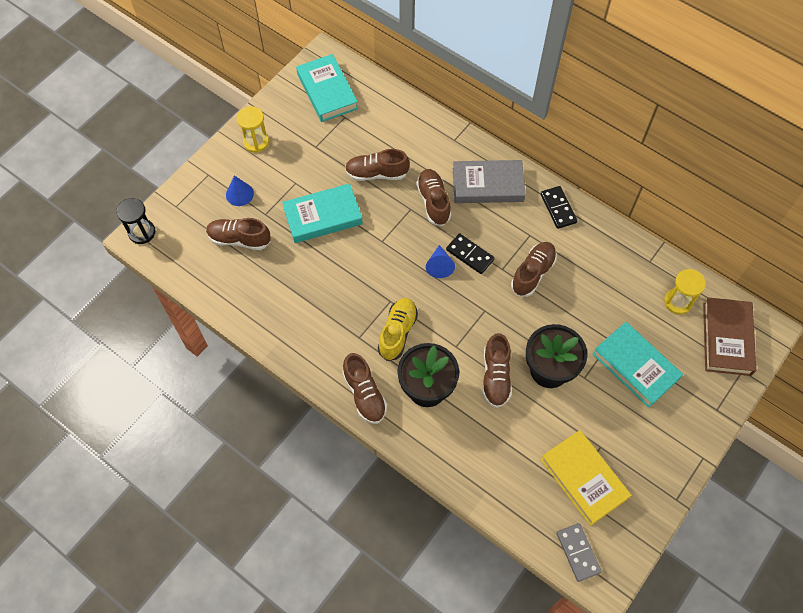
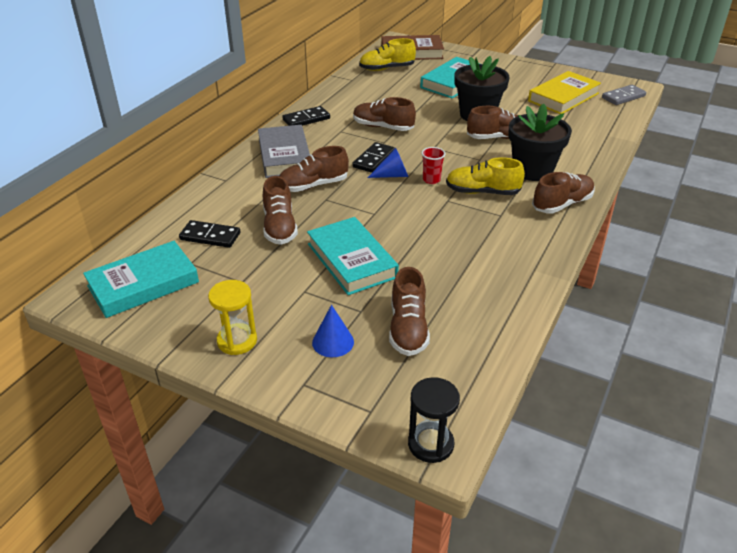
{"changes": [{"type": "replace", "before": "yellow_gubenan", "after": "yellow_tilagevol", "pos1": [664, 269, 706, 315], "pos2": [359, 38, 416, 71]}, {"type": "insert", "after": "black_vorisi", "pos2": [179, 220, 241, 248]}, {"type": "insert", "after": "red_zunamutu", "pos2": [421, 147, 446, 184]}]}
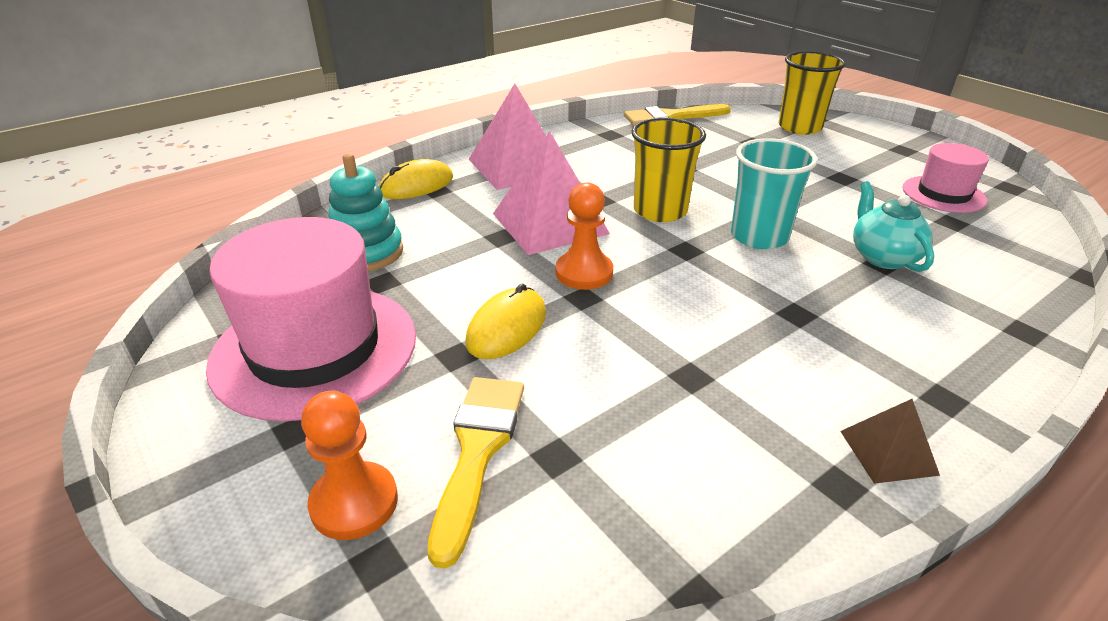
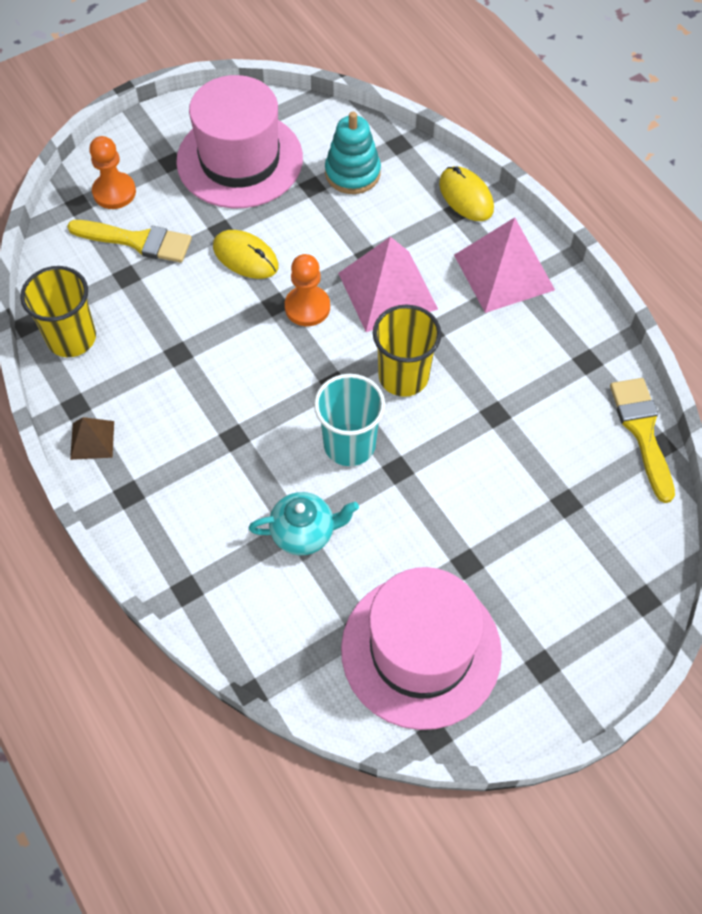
{"changes": [{"type": "move", "before": "yellow_zunamutu", "pos1": [779, 51, 846, 135], "pos2": [20, 266, 96, 357]}, {"type": "resize", "before": "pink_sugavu", "pos1": [902, 143, 989, 213], "pos2": [341, 567, 502, 730], "scale": 1.87}]}
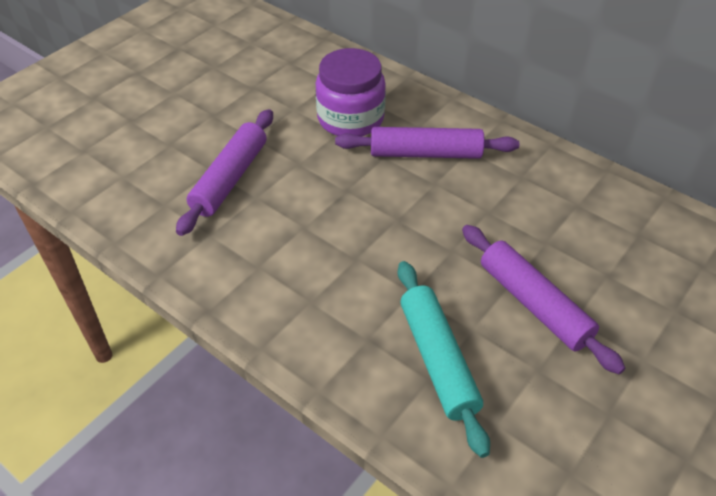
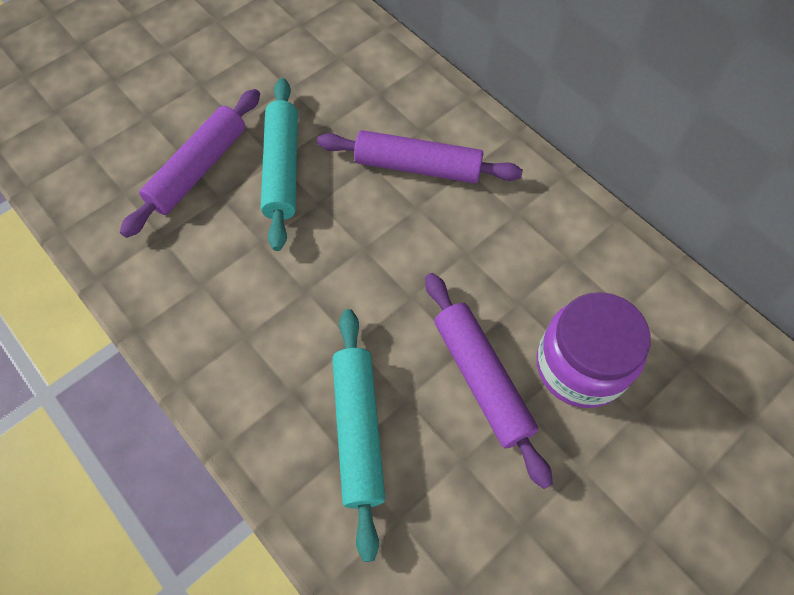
{"changes": [{"type": "move", "before": "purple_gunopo", "pos1": [316, 48, 386, 136], "pos2": [537, 292, 651, 408]}, {"type": "insert", "after": "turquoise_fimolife", "pos2": [261, 78, 298, 251]}]}
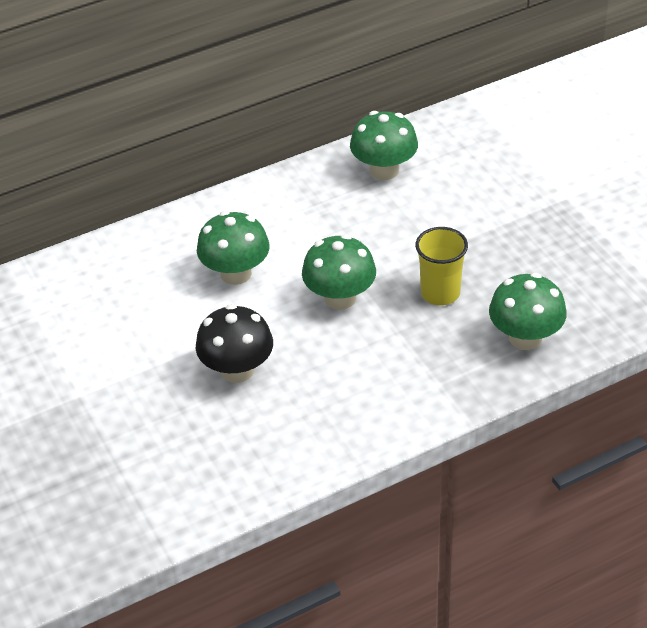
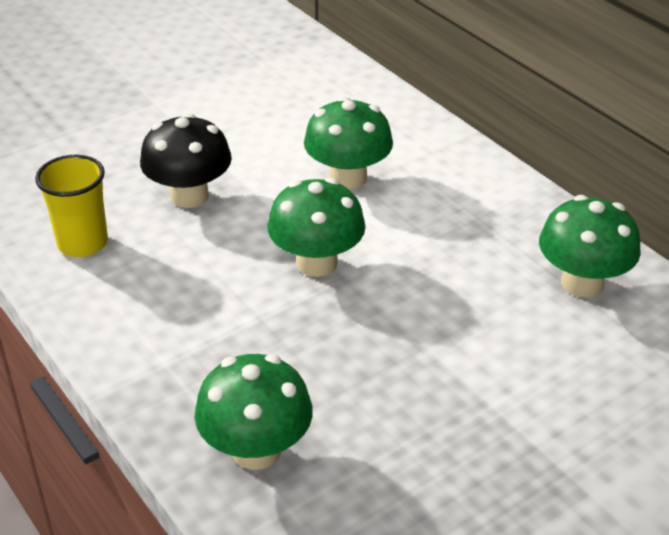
{"changes": [{"type": "move", "before": "yellow_zunamutu", "pos1": [415, 227, 468, 305], "pos2": [35, 155, 108, 257]}]}
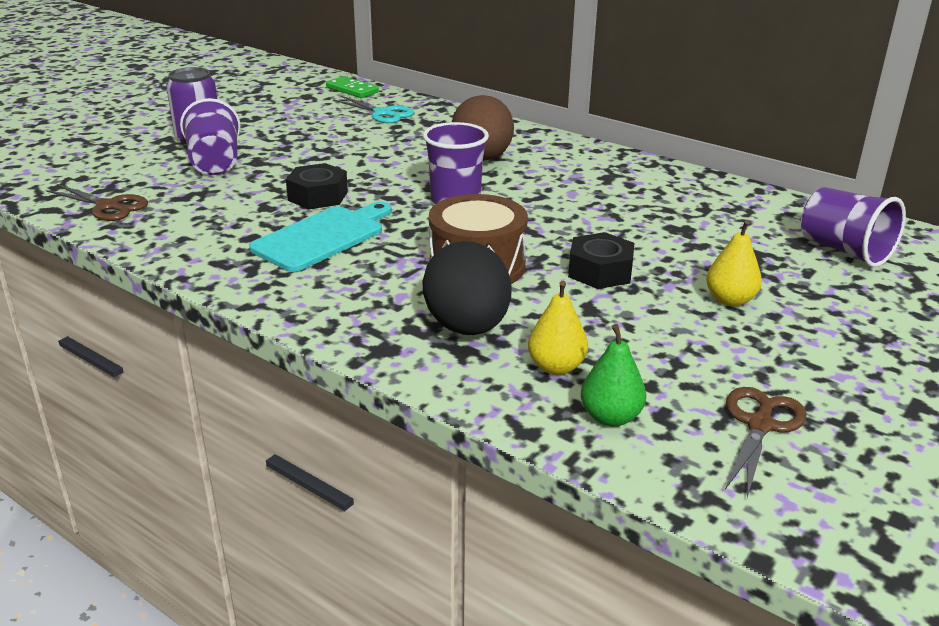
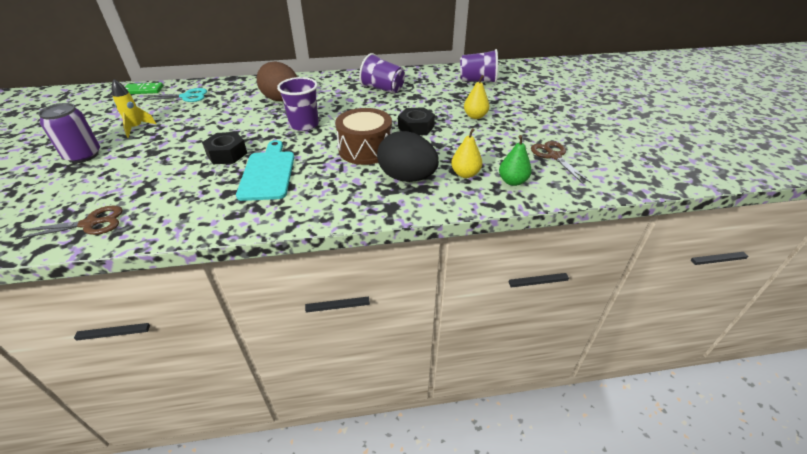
{"changes": [{"type": "move", "before": "purple_zunamutu", "pos1": [180, 98, 241, 175], "pos2": [359, 53, 405, 94]}, {"type": "insert", "after": "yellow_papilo", "pos2": [112, 79, 156, 138]}]}
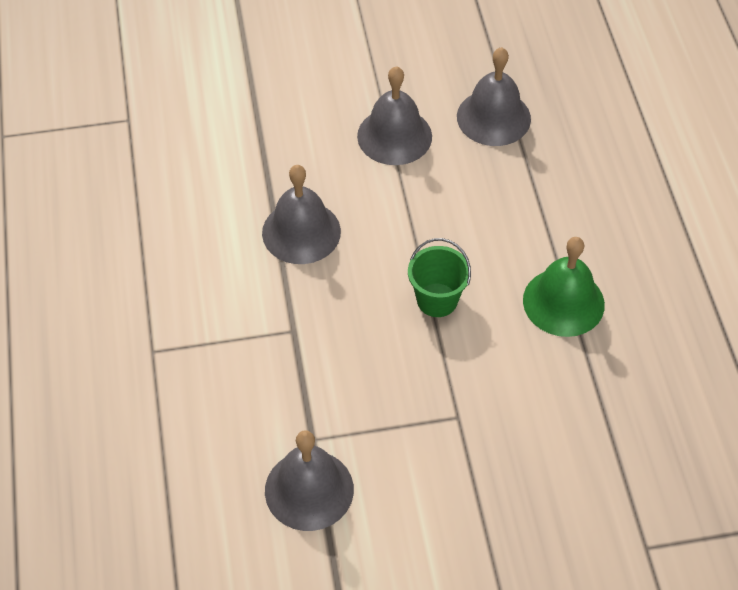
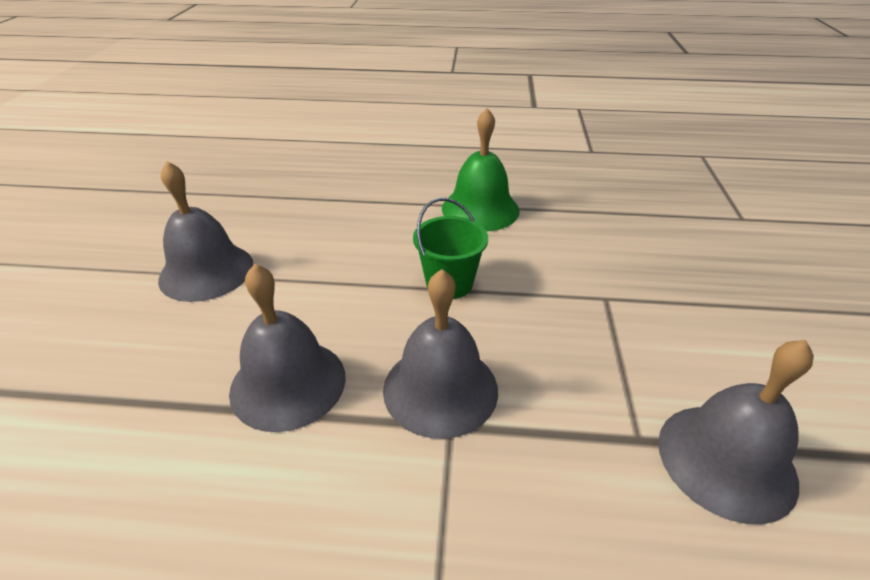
{"changes": [{"type": "move", "before": "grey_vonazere", "pos1": [457, 47, 531, 146], "pos2": [383, 269, 498, 439]}]}
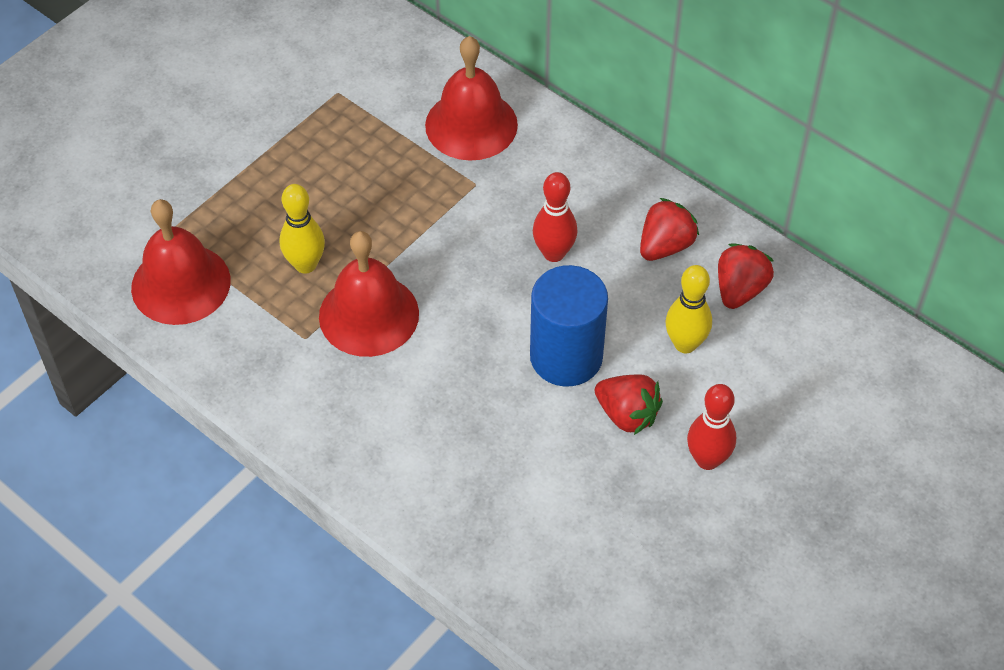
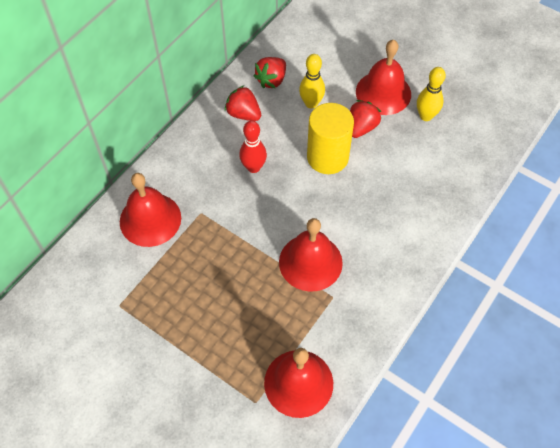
{"changes": [{"type": "move", "before": "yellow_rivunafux", "pos1": [280, 184, 325, 274], "pos2": [417, 67, 446, 121]}, {"type": "recolor", "before": "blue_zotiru", "after": "yellow_zotiru", "pos1": [530, 265, 608, 387], "pos2": [307, 103, 354, 174]}, {"type": "replace", "before": "red_rivunafux", "after": "red_vonazere", "pos1": [687, 384, 736, 470], "pos2": [356, 40, 411, 115]}, {"type": "rotate", "before": "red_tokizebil", "pos1": [718, 243, 774, 309], "pos2": [254, 57, 286, 88], "turn": -75}]}
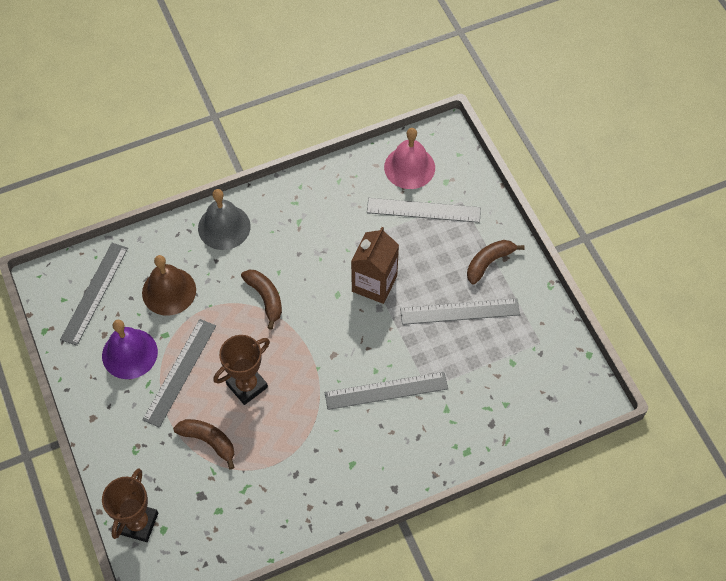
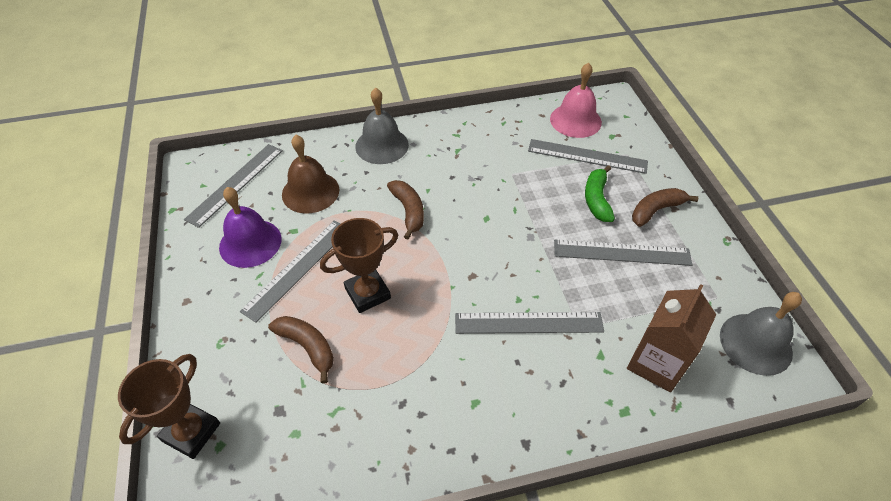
{"changes": [{"type": "move", "before": "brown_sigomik", "pos1": [351, 227, 399, 304], "pos2": [627, 284, 717, 392]}, {"type": "insert", "after": "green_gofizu", "pos2": [585, 165, 615, 222]}, {"type": "insert", "after": "grey_vonazere", "pos2": [720, 292, 802, 376]}]}
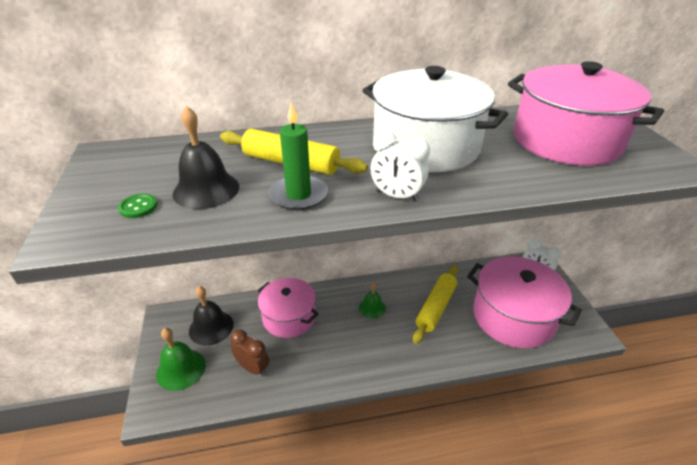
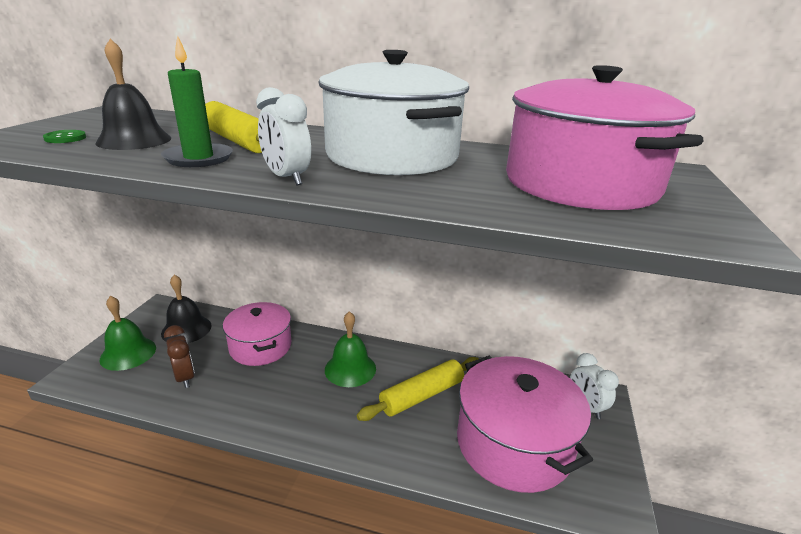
{"changes": [{"type": "resize", "before": "green_vonazere", "pos1": [359, 282, 386, 318], "pos2": [325, 311, 376, 387], "scale": 1.55}]}
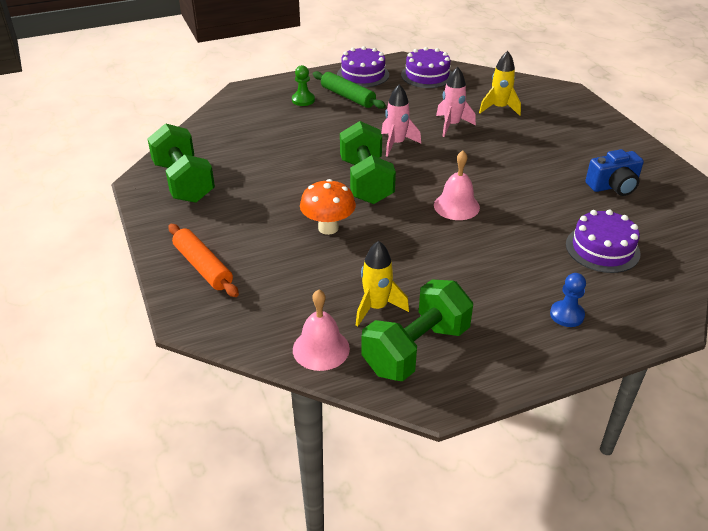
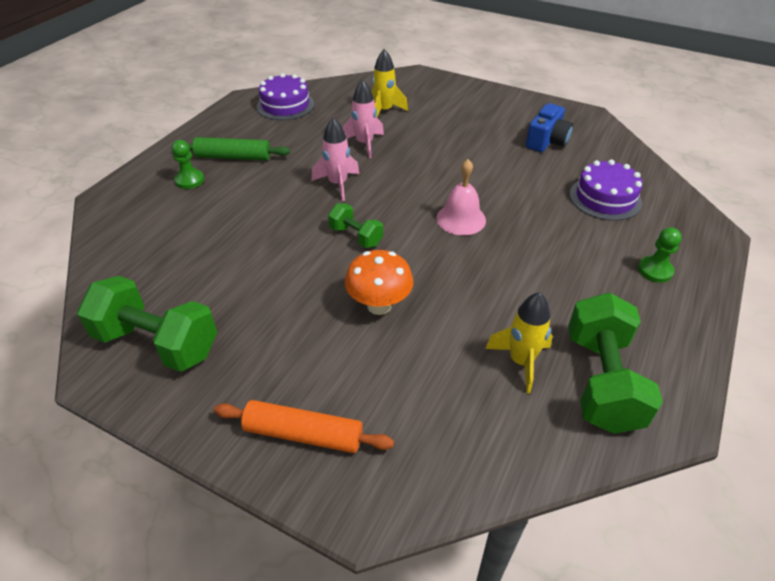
{"changes": [{"type": "delete", "before": "pink_vonazere", "pos1": [293, 289, 350, 371]}, {"type": "delete", "before": "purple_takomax", "pos1": [337, 46, 389, 87]}, {"type": "resize", "before": "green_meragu", "pos1": [340, 121, 396, 204], "pos2": [328, 204, 383, 248], "scale": 0.54}, {"type": "recolor", "before": "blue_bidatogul", "after": "green_bidatogul", "pos1": [550, 273, 586, 327], "pos2": [638, 227, 682, 283]}]}
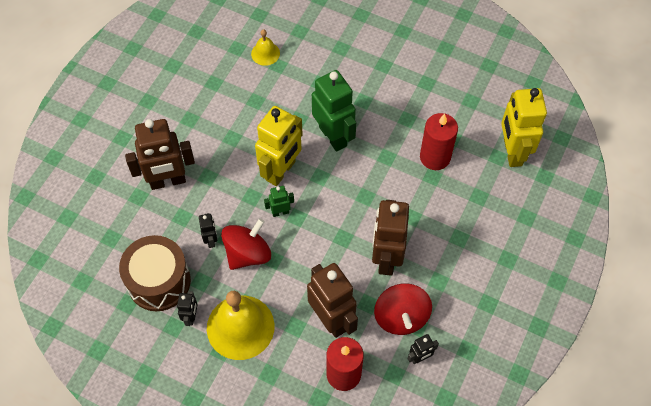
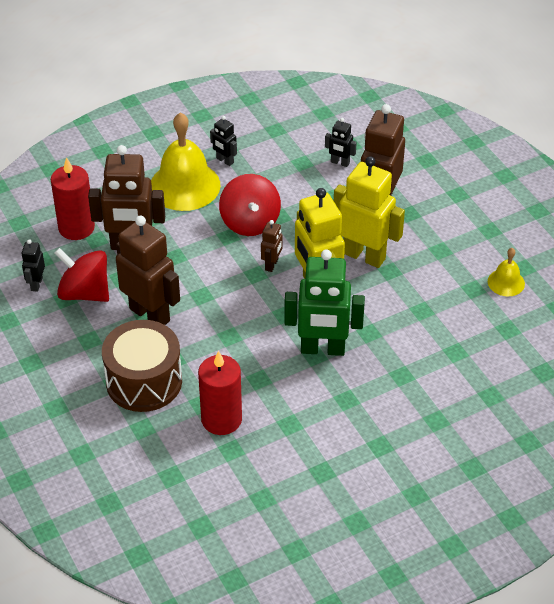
{"changes": [{"type": "move", "before": "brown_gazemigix", "pos1": [119, 235, 191, 311], "pos2": [102, 320, 182, 412]}, {"type": "move", "before": "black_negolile", "pos1": [199, 213, 217, 248], "pos2": [325, 118, 357, 167]}, {"type": "move", "before": "yellow_vonazere", "pos1": [251, 29, 280, 66], "pos2": [488, 248, 525, 296]}, {"type": "recolor", "before": "green_negolile", "after": "brown_negolile", "pos1": [264, 186, 294, 217], "pos2": [261, 220, 282, 272]}, {"type": "move", "before": "yellow_negolile", "pos1": [501, 88, 547, 167], "pos2": [334, 156, 405, 268]}]}
